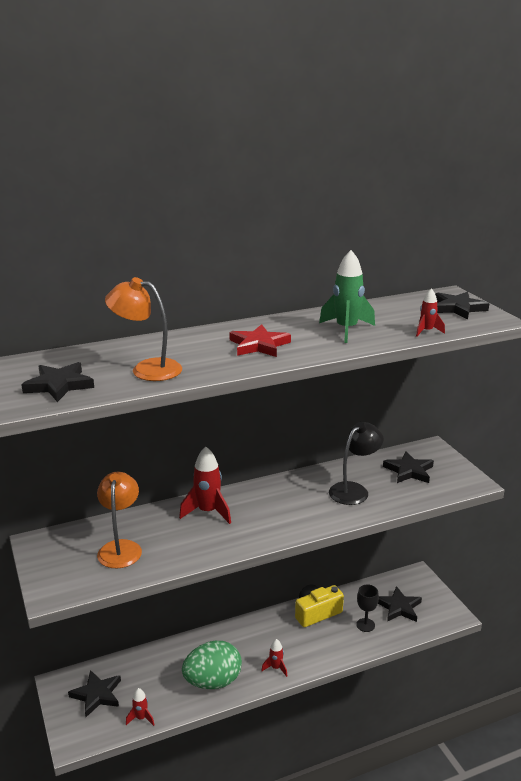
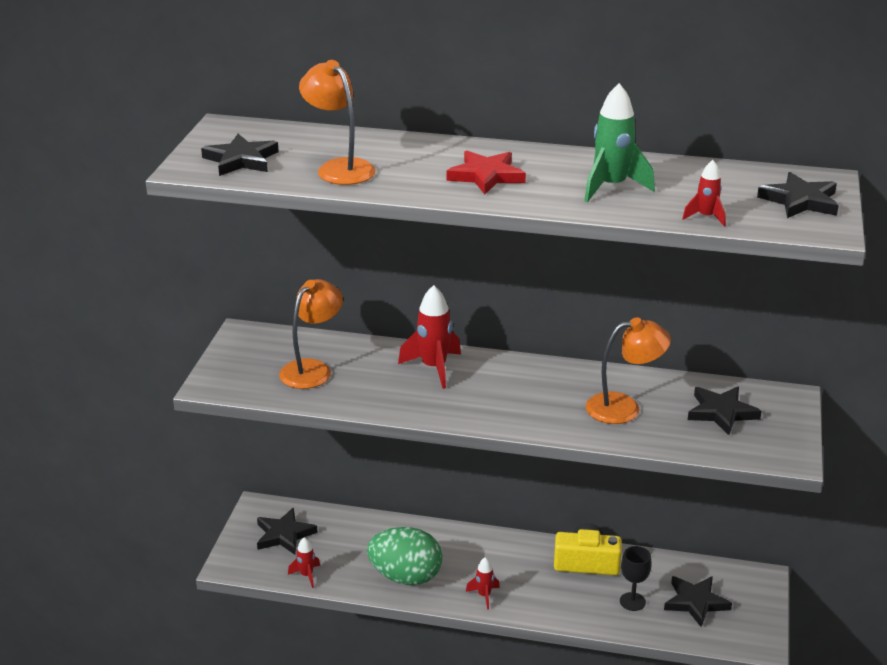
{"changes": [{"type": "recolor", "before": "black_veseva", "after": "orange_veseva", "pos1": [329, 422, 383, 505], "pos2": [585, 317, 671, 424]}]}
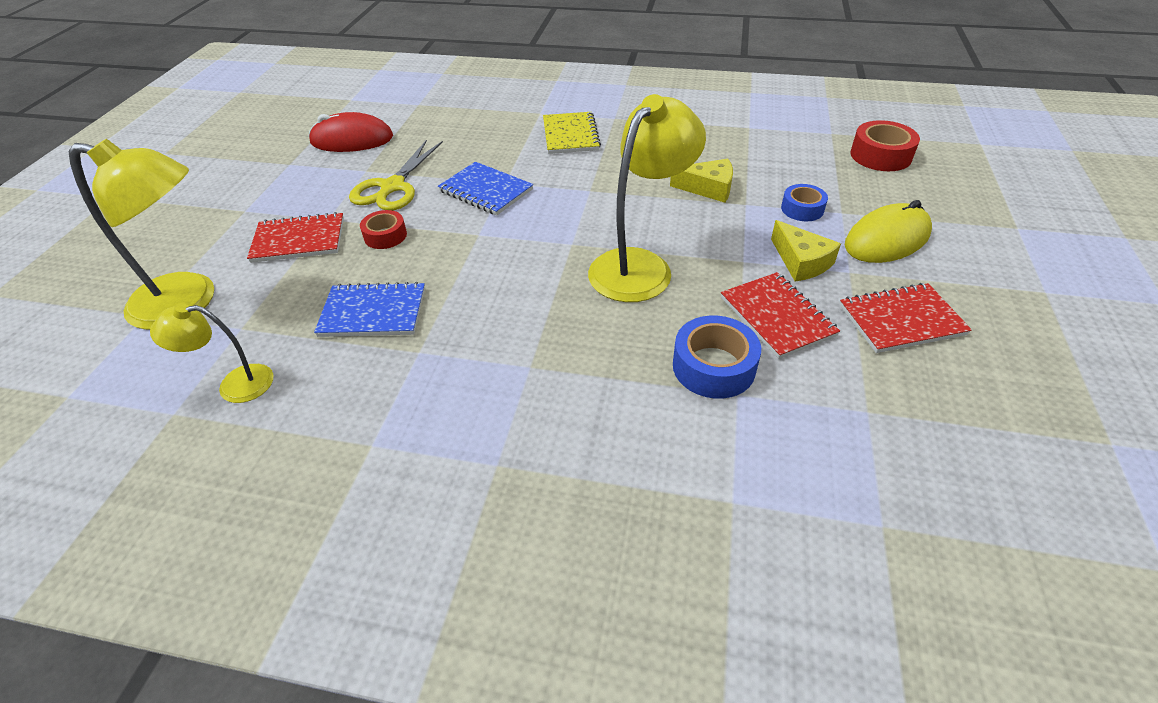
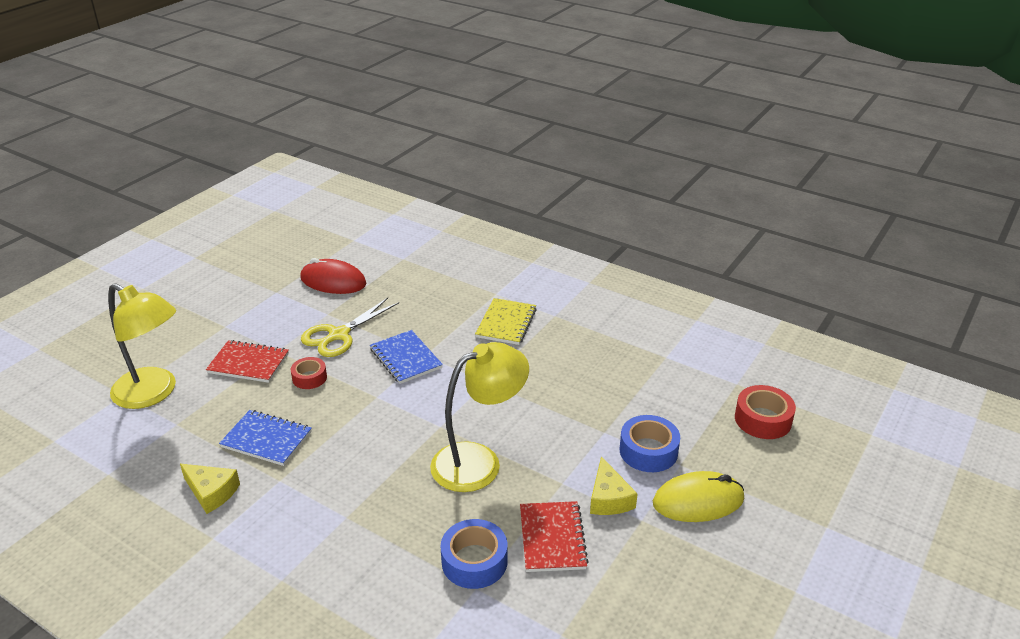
{"changes": [{"type": "delete", "before": "yellow_veseva", "pos1": [150, 303, 273, 403]}, {"type": "move", "before": "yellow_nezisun", "pos1": [670, 159, 733, 203], "pos2": [180, 464, 240, 514]}, {"type": "resize", "before": "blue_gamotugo", "pos1": [781, 184, 828, 221], "pos2": [620, 415, 680, 472], "scale": 1.55}, {"type": "delete", "before": "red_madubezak", "pos1": [840, 283, 972, 353]}]}
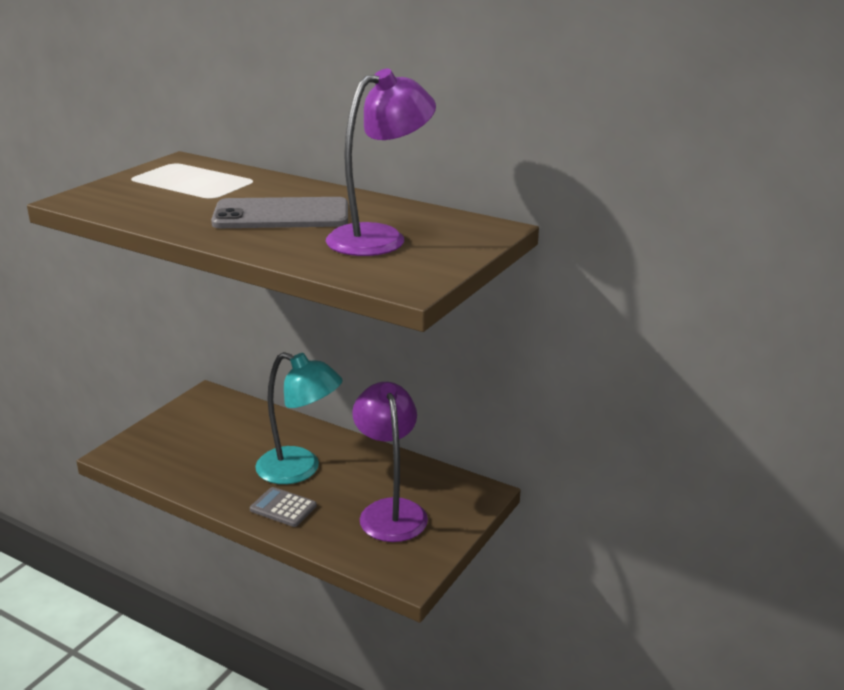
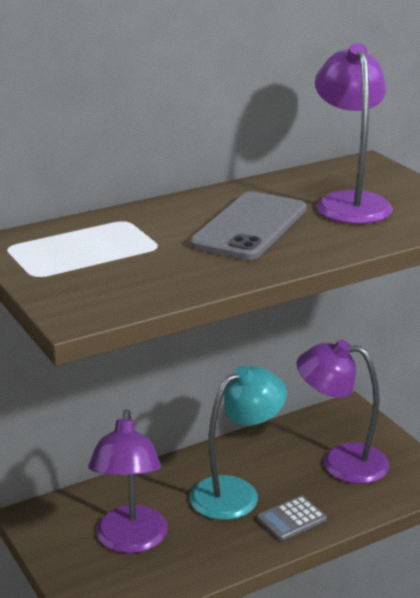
{"changes": [{"type": "insert", "after": "purple_veseva", "pos2": [88, 409, 168, 553]}]}
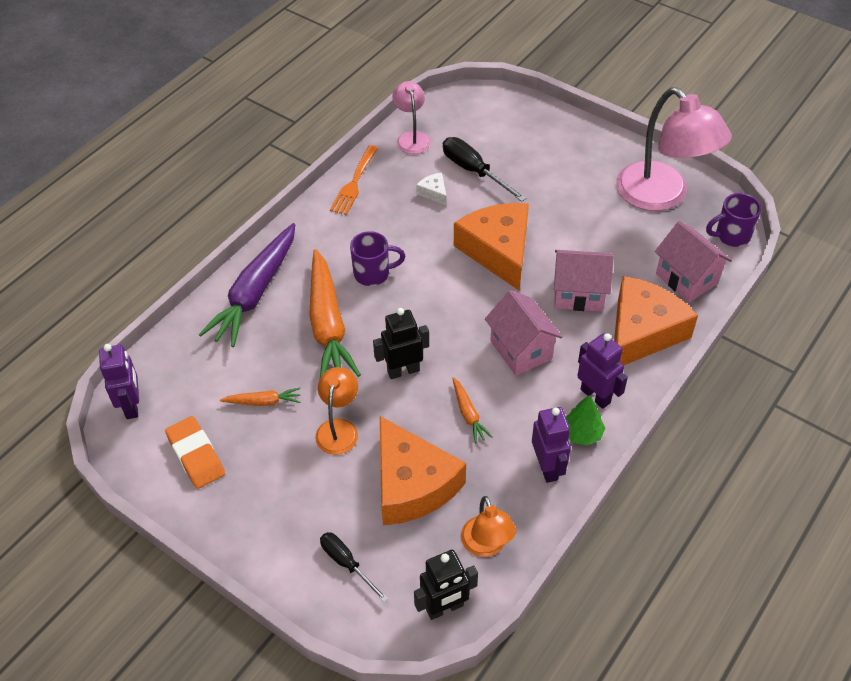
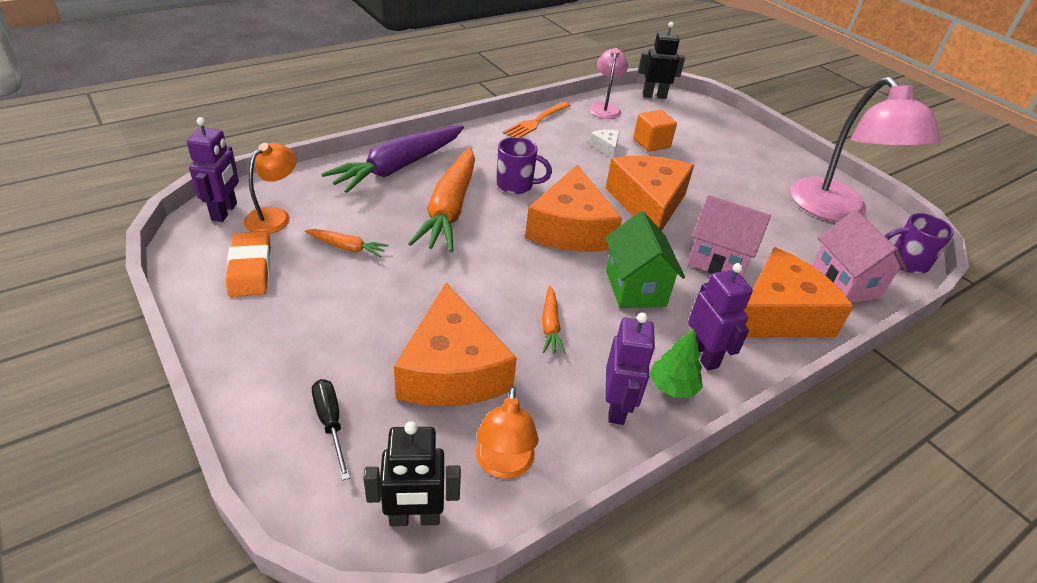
{"changes": [{"type": "move", "before": "orange_veseva", "pos1": [315, 367, 358, 455], "pos2": [244, 143, 297, 234]}, {"type": "move", "before": "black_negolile", "pos1": [373, 308, 429, 379], "pos2": [638, 22, 685, 99]}, {"type": "replace", "before": "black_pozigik", "after": "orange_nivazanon", "pos1": [443, 137, 527, 202], "pos2": [633, 110, 677, 152]}, {"type": "recolor", "before": "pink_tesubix", "after": "green_tesubix", "pos1": [485, 290, 562, 376], "pos2": [605, 211, 685, 308]}, {"type": "insert", "after": "orange_nezisun", "pos2": [525, 164, 622, 251]}]}
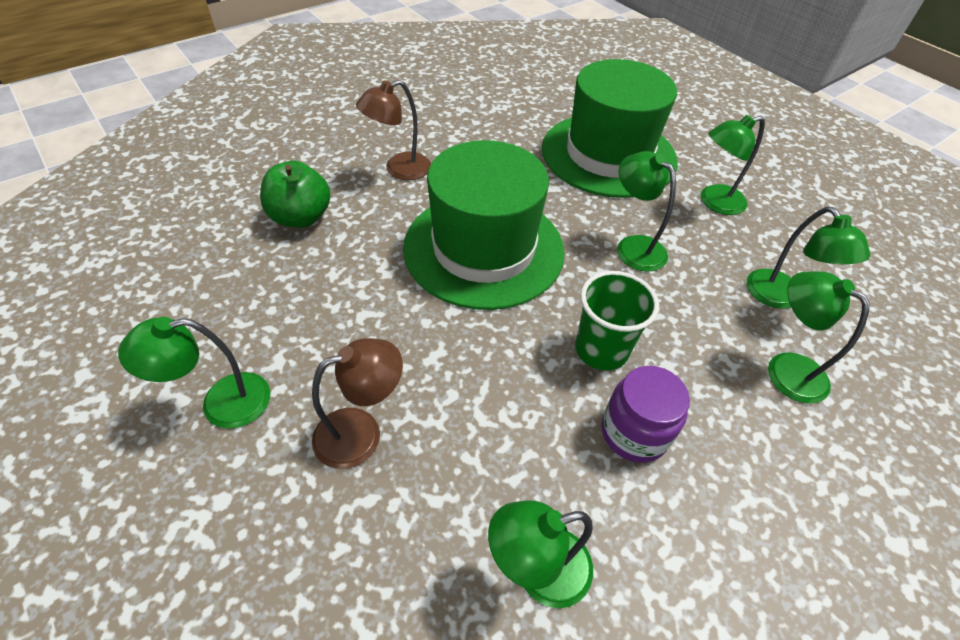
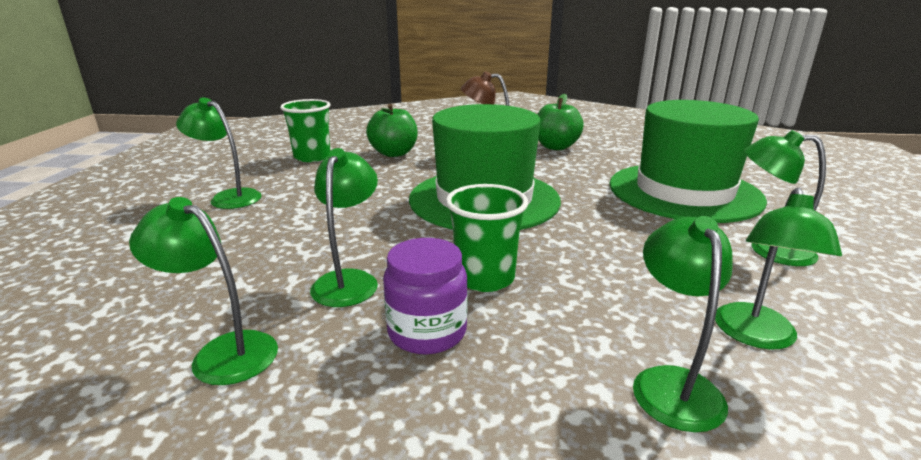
{"changes": [{"type": "delete", "before": "brown_veseva", "pos1": [312, 338, 403, 469]}, {"type": "move", "before": "green_veseva", "pos1": [617, 151, 676, 272], "pos2": [310, 148, 378, 307]}, {"type": "insert", "after": "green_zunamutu", "pos2": [280, 99, 331, 162]}, {"type": "insert", "after": "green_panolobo", "pos2": [537, 94, 584, 150]}]}
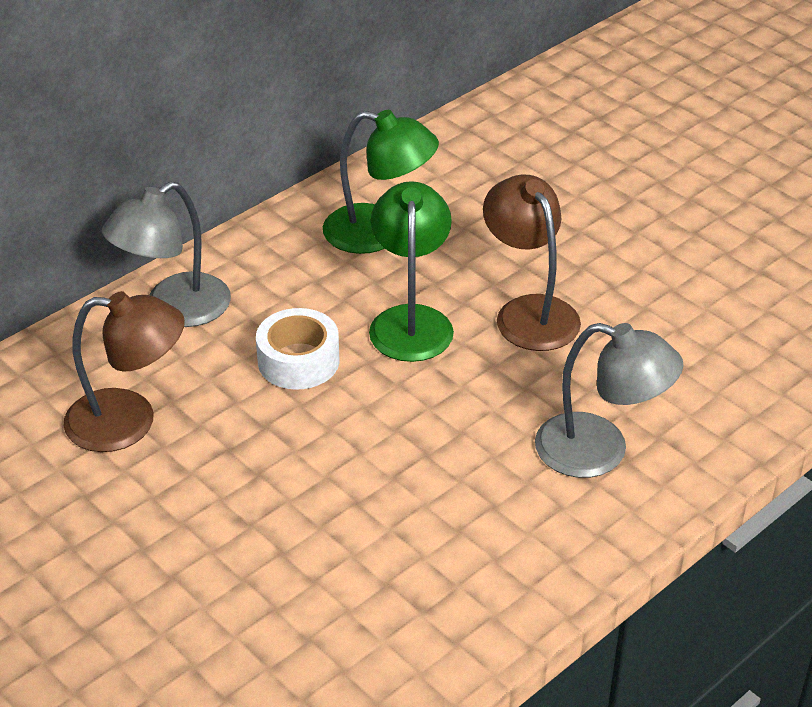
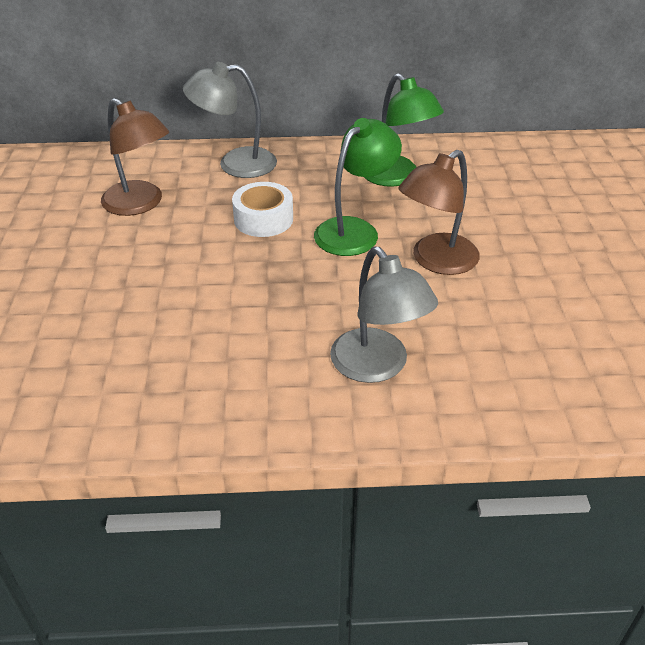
{"changes": [{"type": "rotate", "before": "brown_veseva", "pos1": [483, 175, 581, 351], "pos2": [398, 150, 480, 275], "turn": -150}]}
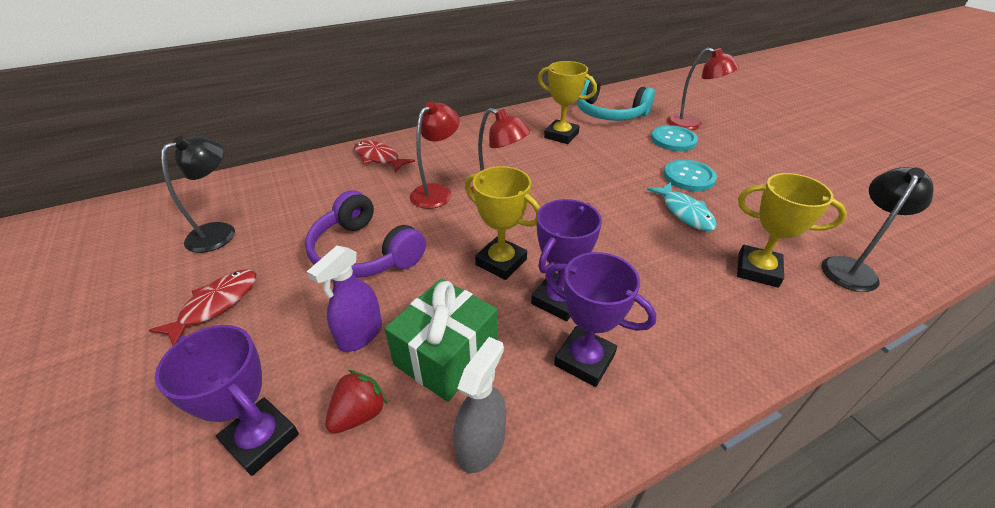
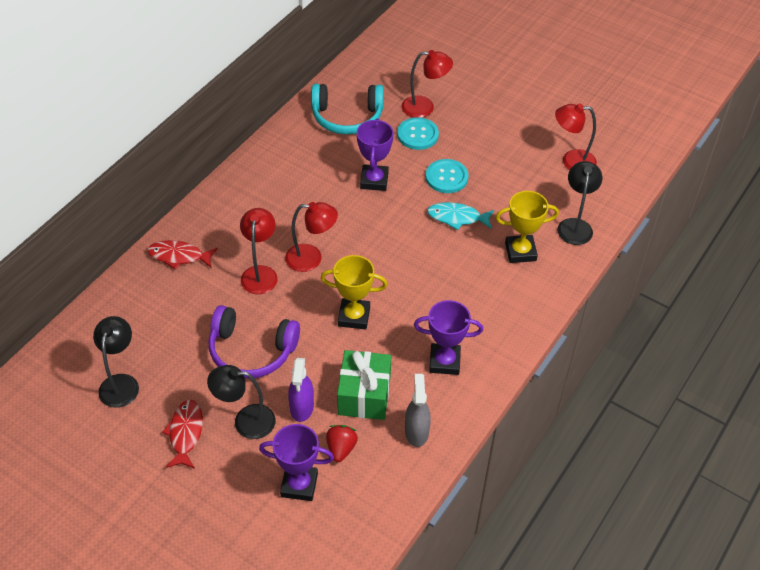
{"changes": [{"type": "move", "before": "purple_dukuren", "pos1": [531, 199, 602, 321], "pos2": [357, 118, 393, 191]}, {"type": "delete", "before": "yellow_dukuren", "pos1": [538, 61, 597, 144]}, {"type": "rotate", "before": "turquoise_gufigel", "pos1": [647, 182, 717, 231], "pos2": [427, 202, 494, 230], "turn": 150}, {"type": "insert", "after": "black_veseva", "pos2": [207, 365, 276, 439]}, {"type": "insert", "after": "red_veseva", "pos2": [555, 104, 597, 170]}]}
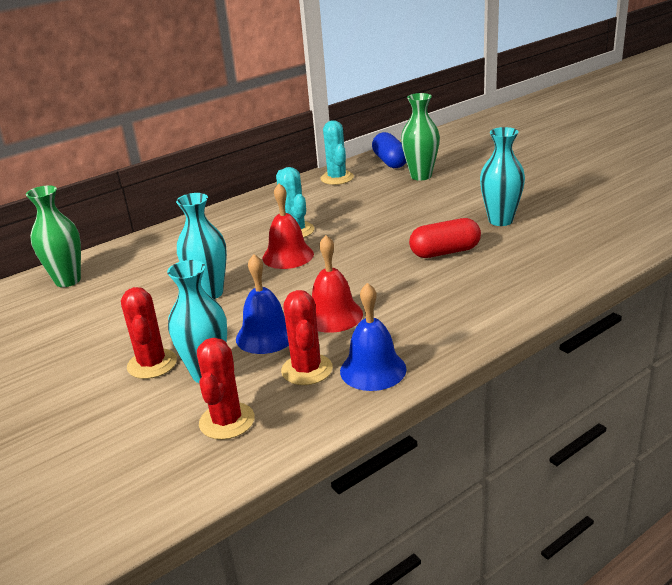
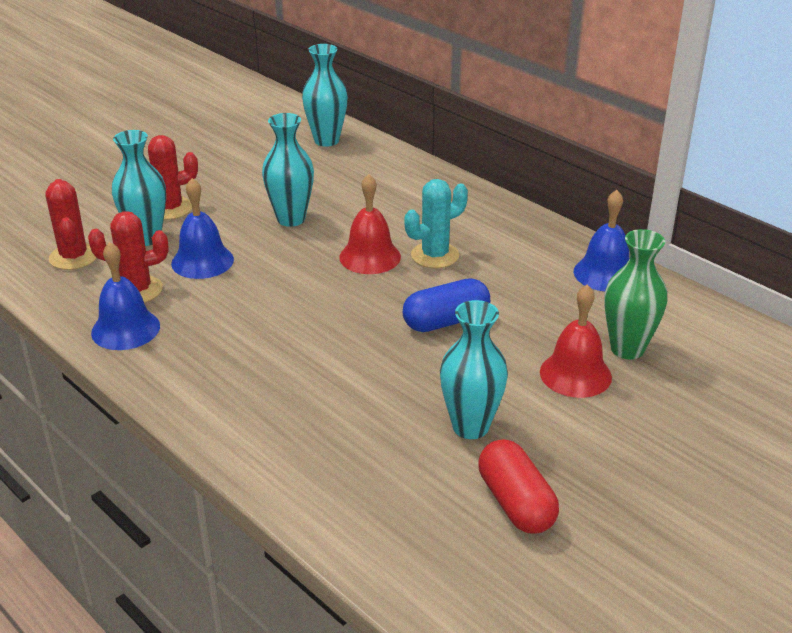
{"changes": [{"type": "recolor", "before": "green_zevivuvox", "after": "turquoise_zevivuvox", "pos1": [26, 185, 81, 287], "pos2": [302, 44, 348, 147]}, {"type": "rotate", "before": "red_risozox", "pos1": [197, 338, 255, 440], "pos2": [46, 179, 97, 270], "turn": 75}, {"type": "move", "before": "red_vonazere", "pos1": [312, 235, 363, 333], "pos2": [540, 285, 612, 398]}, {"type": "replace", "before": "turquoise_risozox", "after": "blue_vonazere", "pos1": [320, 120, 354, 185], "pos2": [574, 190, 629, 291]}, {"type": "move", "before": "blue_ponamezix", "pos1": [372, 132, 406, 168], "pos2": [403, 278, 490, 332]}, {"type": "move", "before": "red_ponamezix", "pos1": [409, 218, 481, 258], "pos2": [478, 439, 559, 534]}]}
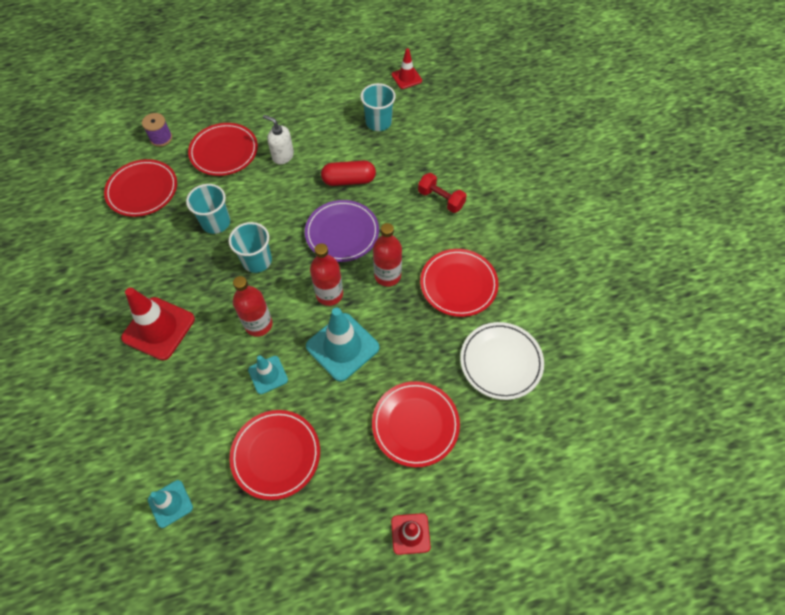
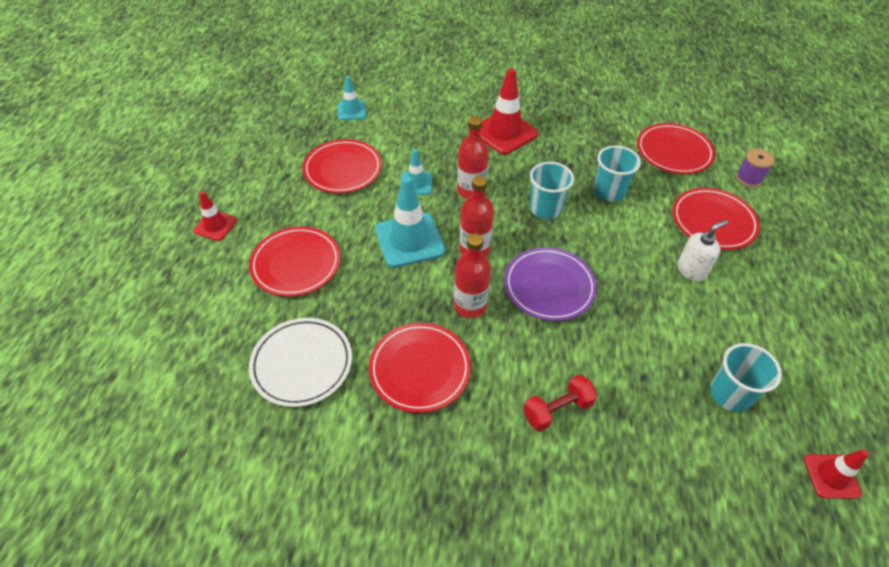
{"changes": [{"type": "delete", "before": "red_ponamezix", "pos1": [321, 161, 376, 186]}]}
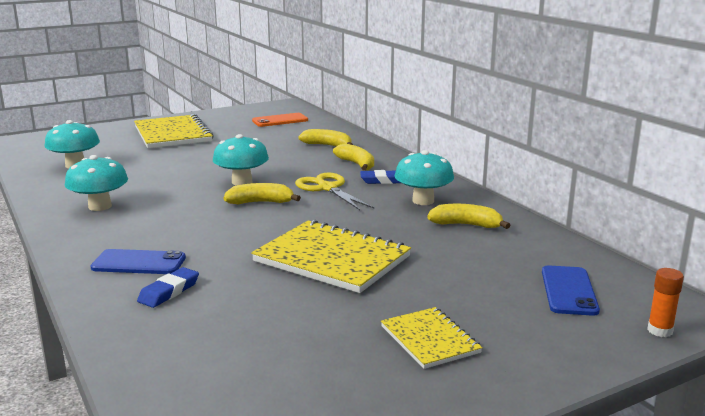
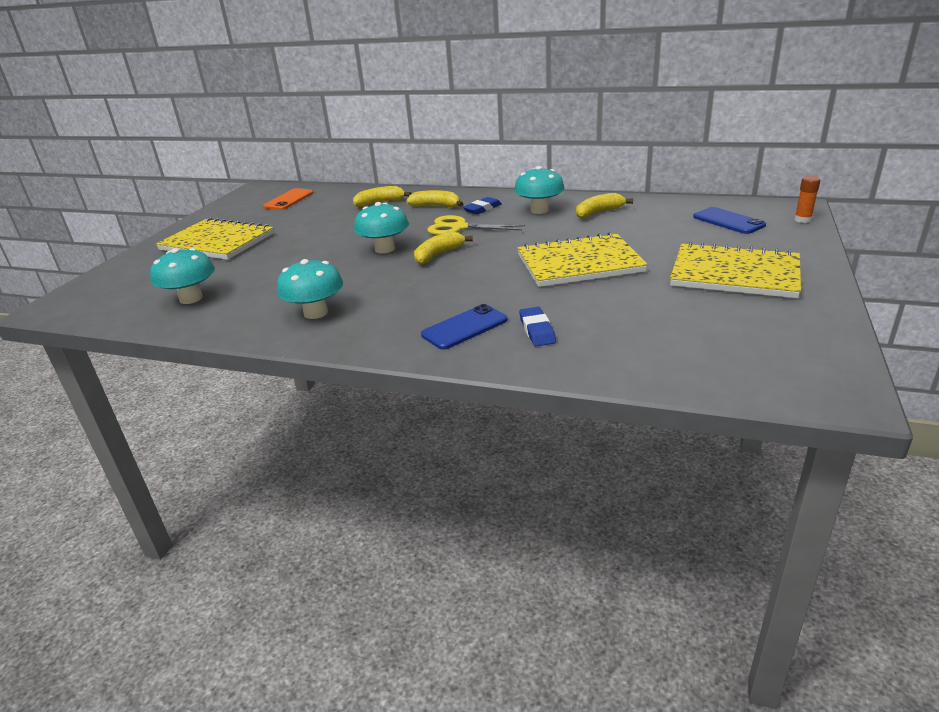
{"changes": [{"type": "resize", "before": "yellow_madubezak", "pos1": [381, 307, 483, 369], "pos2": [670, 242, 801, 298], "scale": 1.79}]}
